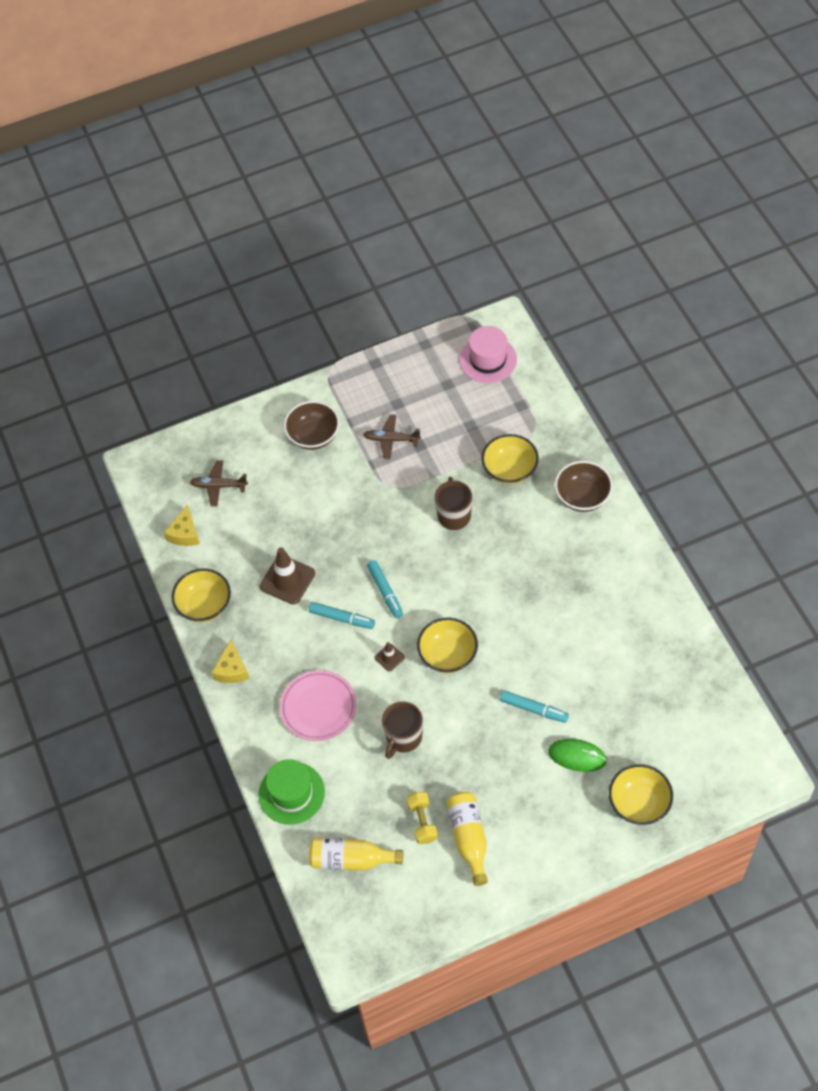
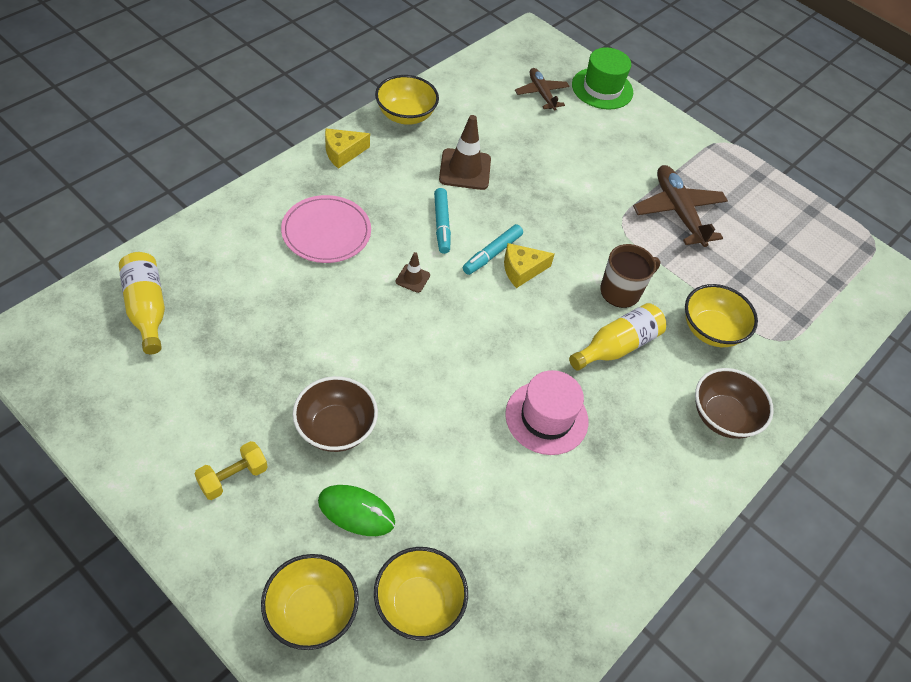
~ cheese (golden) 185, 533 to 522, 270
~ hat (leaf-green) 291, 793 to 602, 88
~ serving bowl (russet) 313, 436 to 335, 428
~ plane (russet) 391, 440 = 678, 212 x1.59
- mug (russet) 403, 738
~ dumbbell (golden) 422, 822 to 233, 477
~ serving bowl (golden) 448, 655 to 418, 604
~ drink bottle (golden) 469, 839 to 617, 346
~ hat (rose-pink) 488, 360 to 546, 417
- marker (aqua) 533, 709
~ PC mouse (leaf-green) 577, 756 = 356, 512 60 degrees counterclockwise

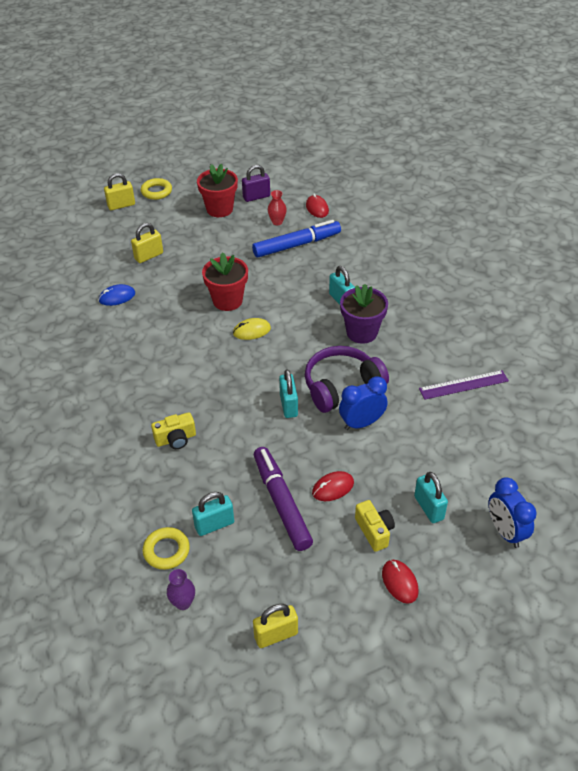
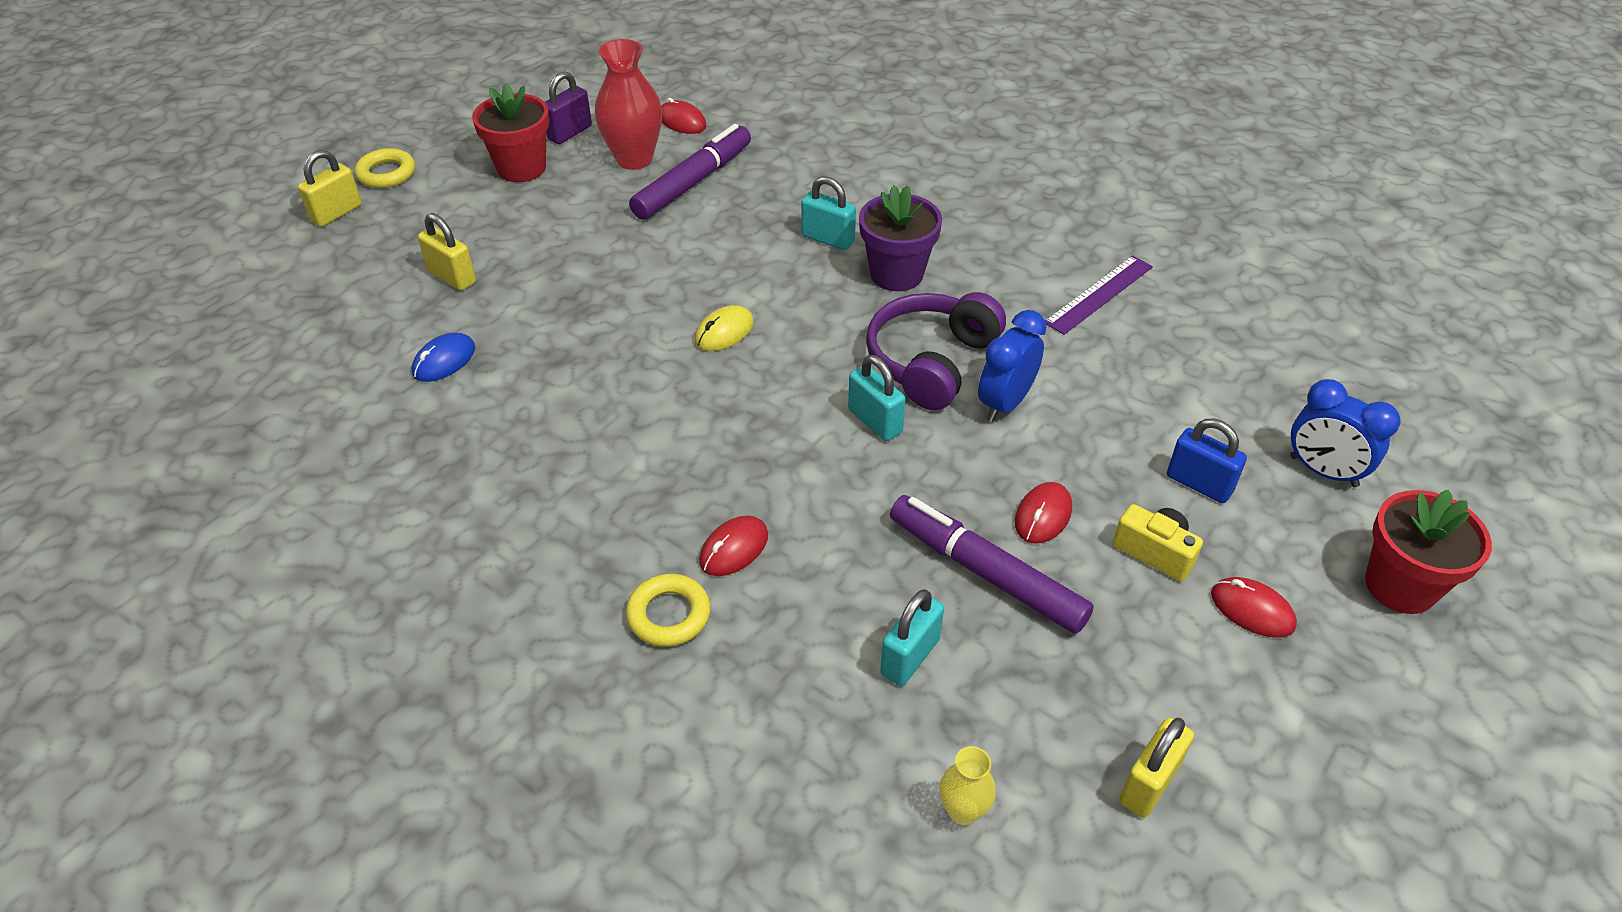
~ lock (golden) 149, 256 = 452, 277 75 degrees counterclockwise
~ hoop (golden) 166, 551 to 669, 615
~ compact camera (golden) 176, 439 to PC mouse (crimson) 734, 548
~ vase (violet) 183, 603 to vase (golden) 963, 810
~ potted plant (crimson) 227, 300 to 1400, 586
~ marker (royal blue) 296, 245 to marker (violet) 693, 182
~ vase (crimson) 277, 222 = 634, 159 x1.96
~ lock (aqua) 429, 508 to lock (royal blue) 1199, 484

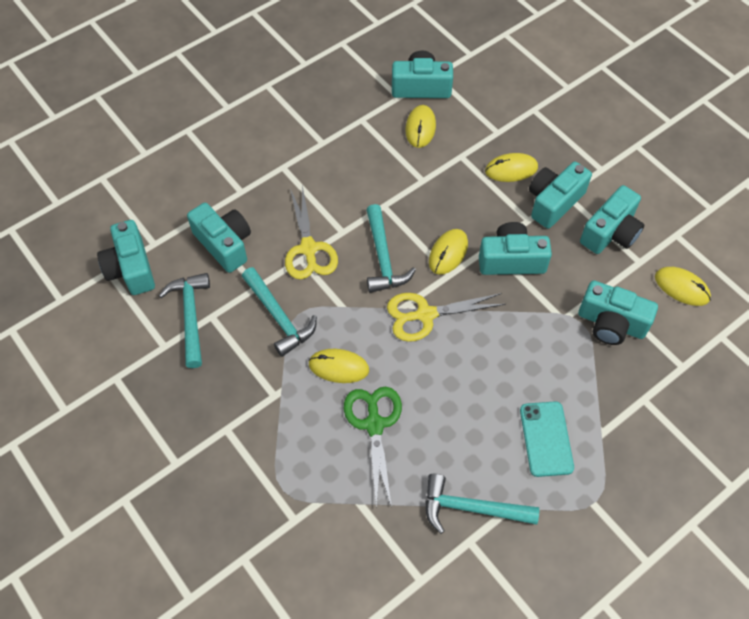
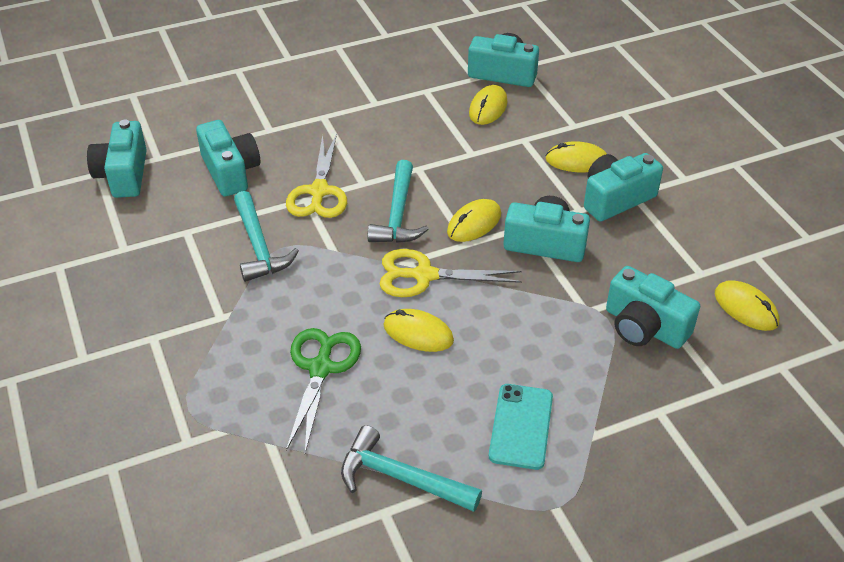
- carpenter's hammer (aqua) 190, 316
~ PC mouse (golden) 338, 367 to 418, 333
- compact camera (aqua) 610, 232

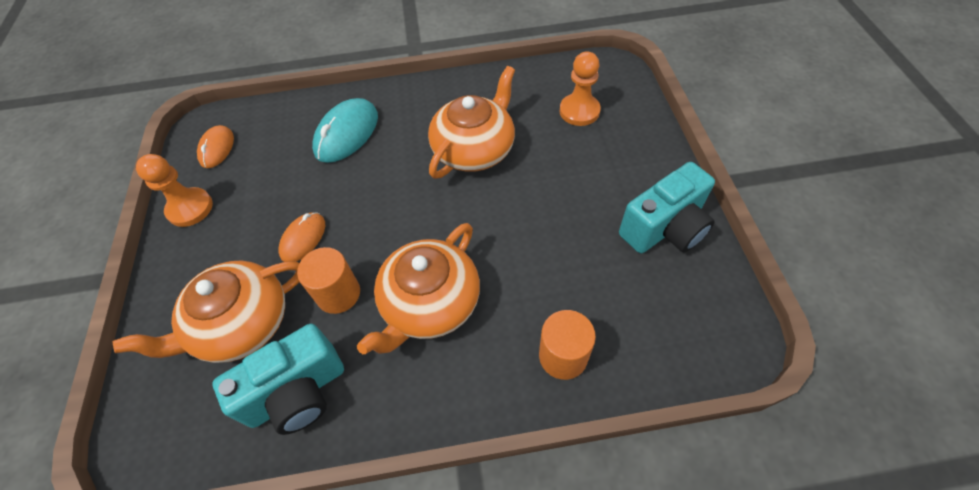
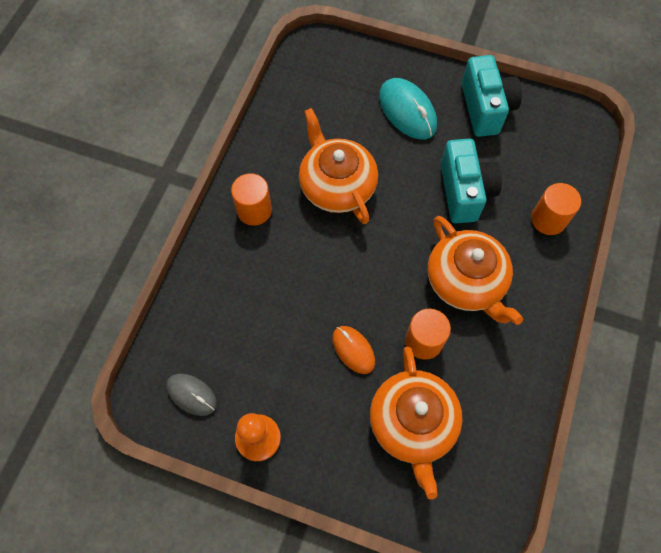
~ PC mouse (orange) 217, 148 to PC mouse (gray) 192, 395
~ compact camera (aqua) 297, 393 to 464, 192
~ PC mouse (aqua) 347, 134 to 407, 111
- pawn (orange) 579, 111
+ cylinder (orange) 254, 210

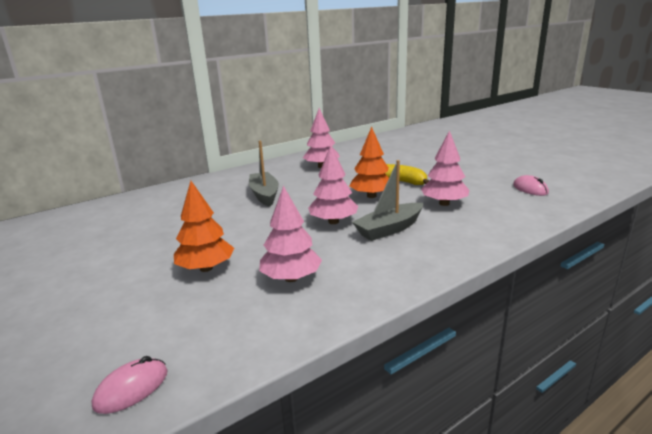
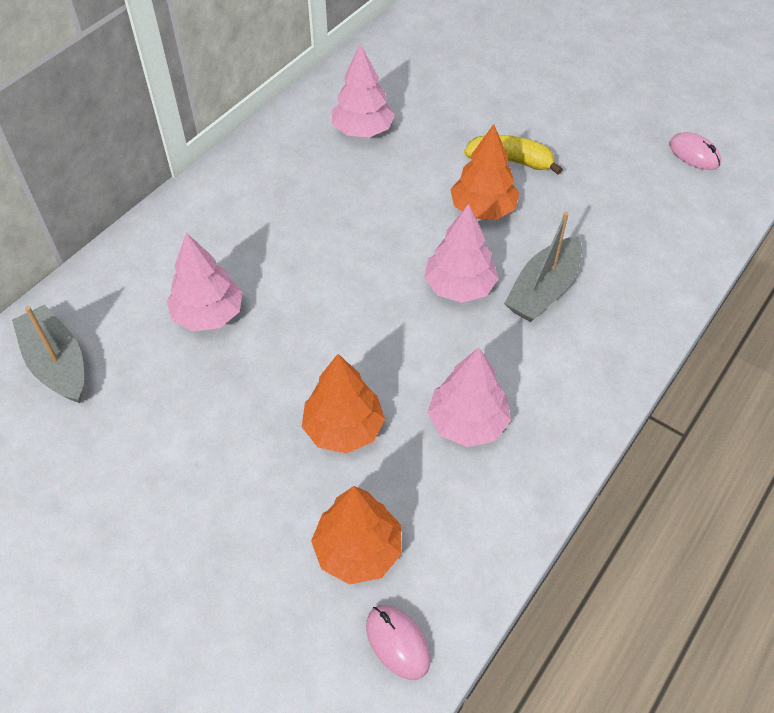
~ PC mouse (rose-pink) 131, 389 = 397, 642 60 degrees counterclockwise
~ boat (gray) 264, 195 to 57, 363
~ fir tree (rose-pink) 444, 203 to 208, 314
+ fir tree (orange) 358, 550

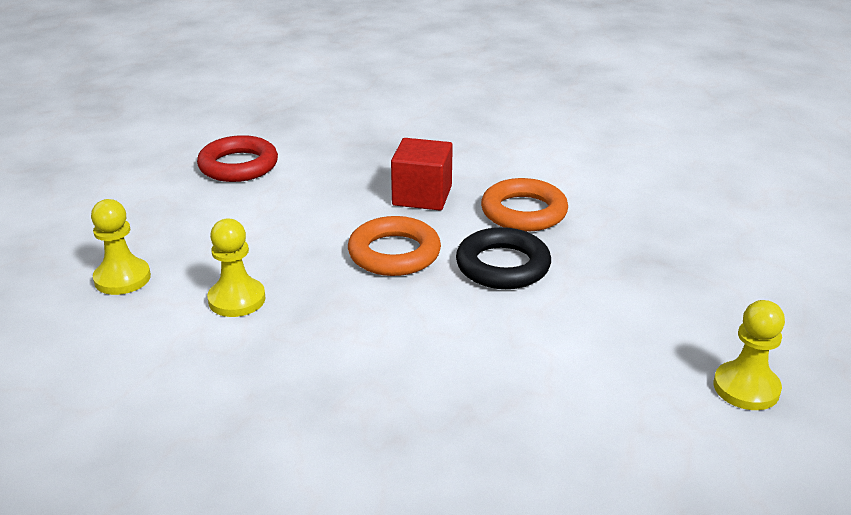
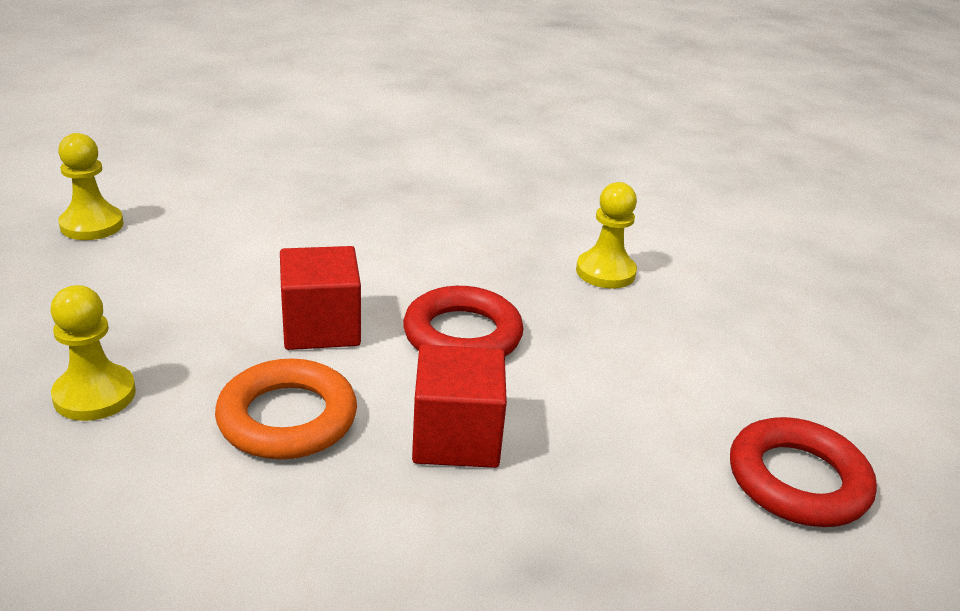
~ pawn (golden) 122, 278 to 94, 395
~ hoop (orange) 394, 253 to hoop (crimson) 462, 335
~ hoop (jet-black) 502, 266 to block (crimson) 321, 327

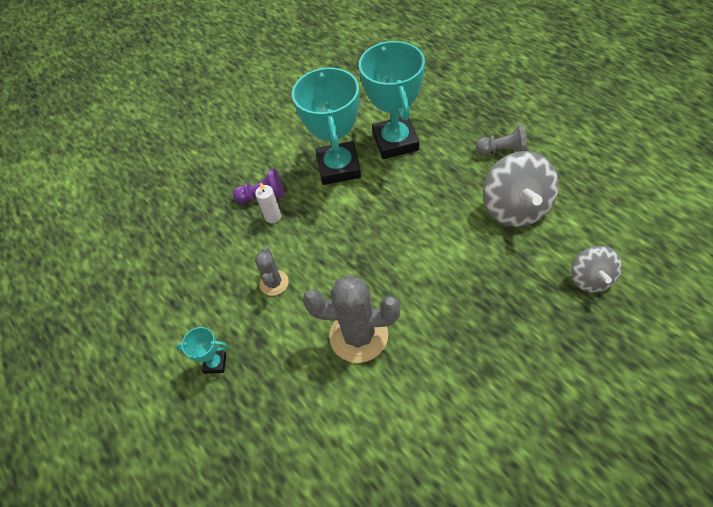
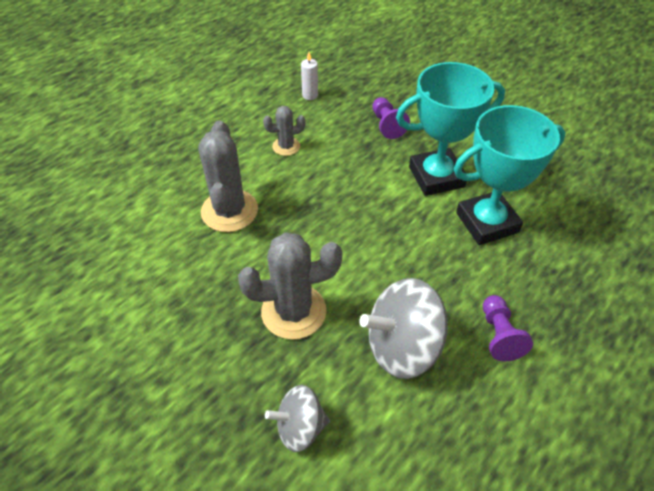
- trophy (aqua) 215, 363
~ pillar candle (white) 273, 216 to 310, 95
~ pawn (gray) 503, 151 to pawn (violet) 499, 335
+ prickly plant (gray) 293, 311

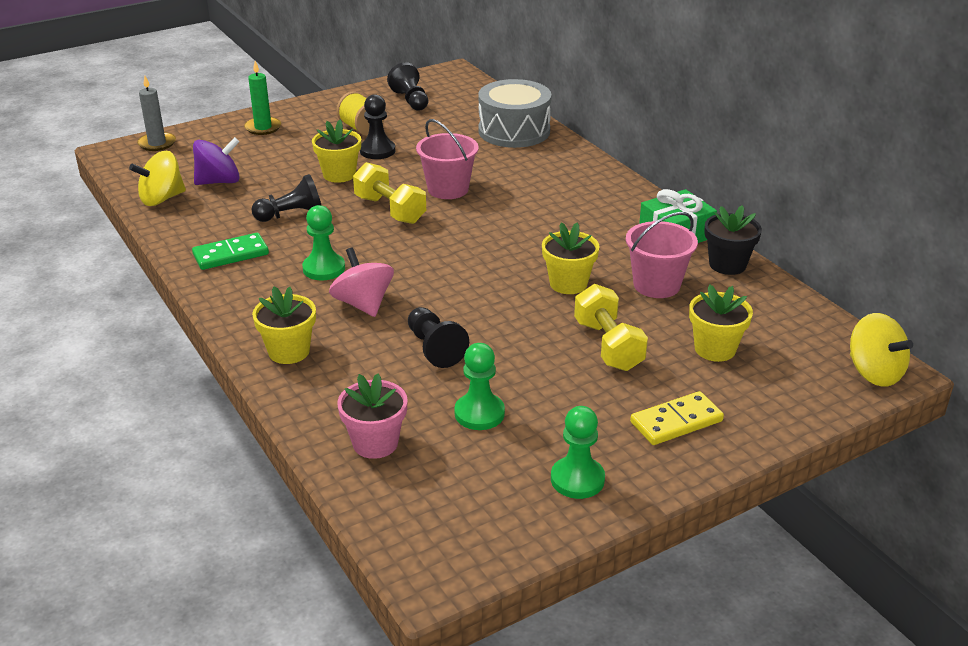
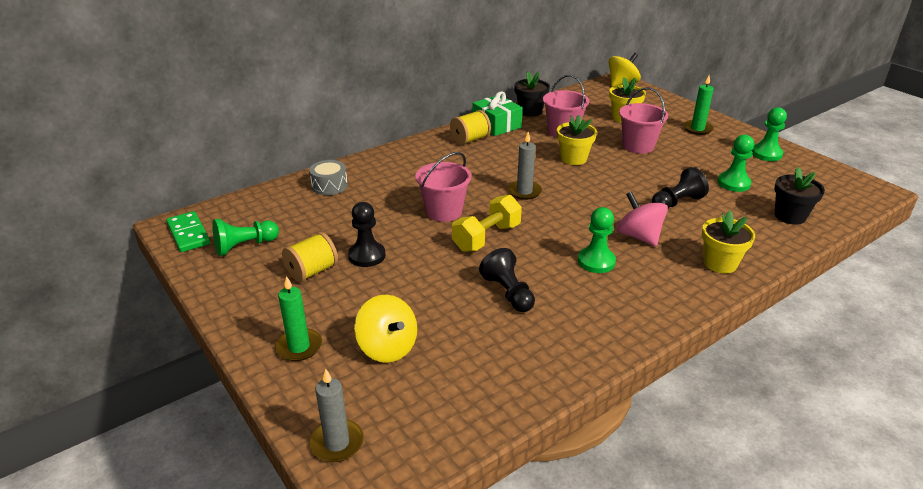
~ spinning top (golden) 162, 199 to 387, 348
~ domino piece (leaf-green) 231, 254 to 188, 234
- spinning top (violet) 219, 181
- potted plant (golden) 339, 175
~ spinning top (rose-pink) 363, 304 = 639, 236 90 degrees clockwise
~ potted plant (rose-pink) 375, 443 to potted plant (jet-black) 790, 216
~ pawn (jet-black) 410, 100 to pawn (leaf-green) 245, 246
~ drum (gray) 514, 131 = 329, 186 x0.54
~ dumbbell (golden) 608, 345 to bucket (rose-pink) 638, 146
~ domino piece (golden) 676, 422 to pillar candle (leaf-green) 697, 129
+ spool (golden) 470, 140
+ pillar candle (gray) 524, 192

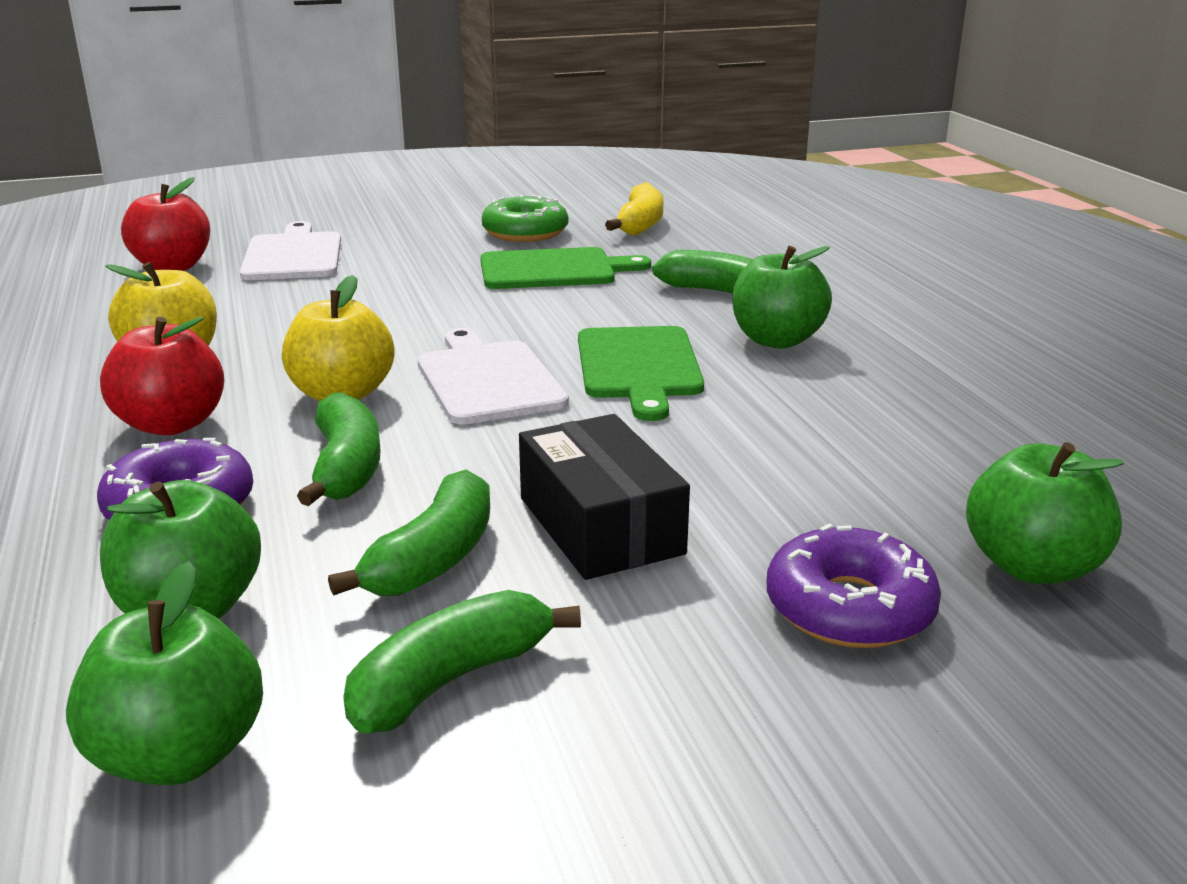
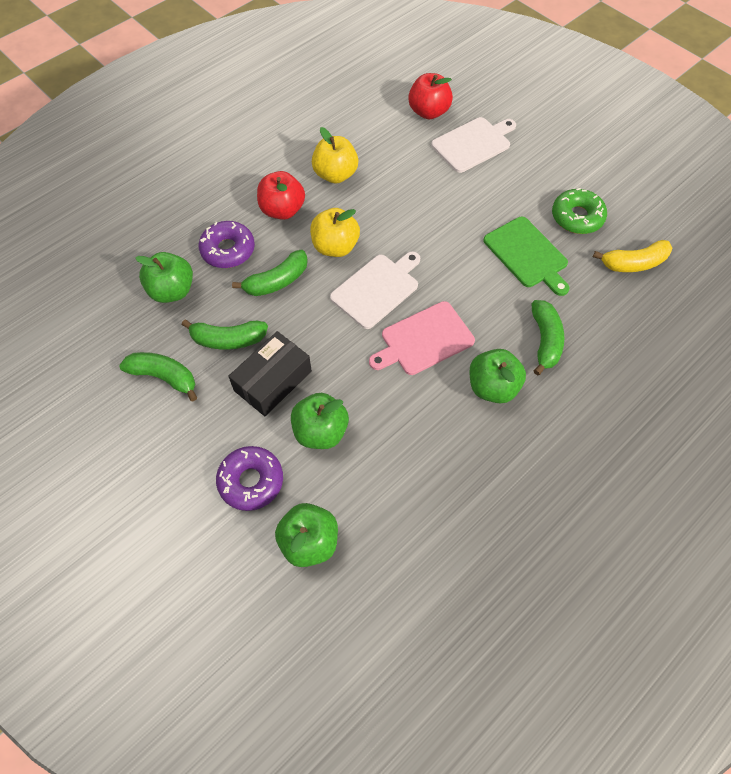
~ apple fruit (leaf-green) 179, 755 to 320, 431
~ bread board (leaf-green) 638, 367 to bread board (rose-pink) 424, 340

